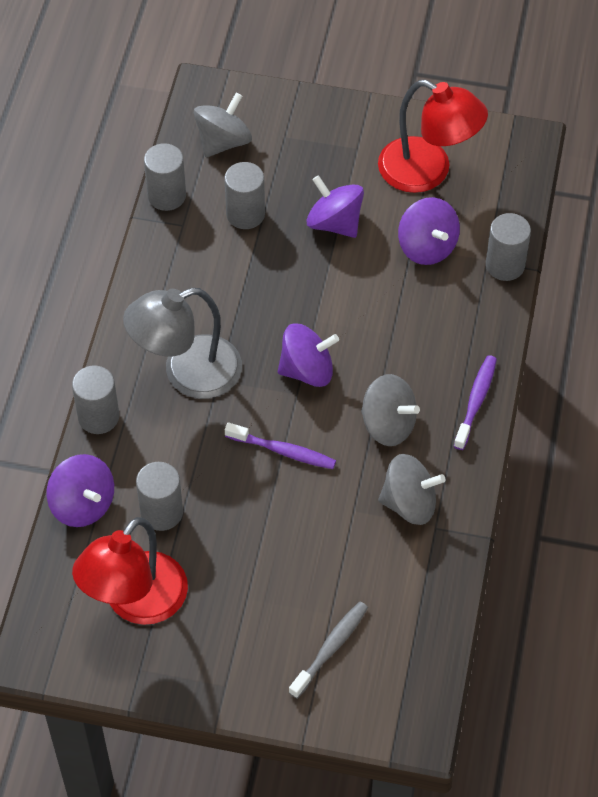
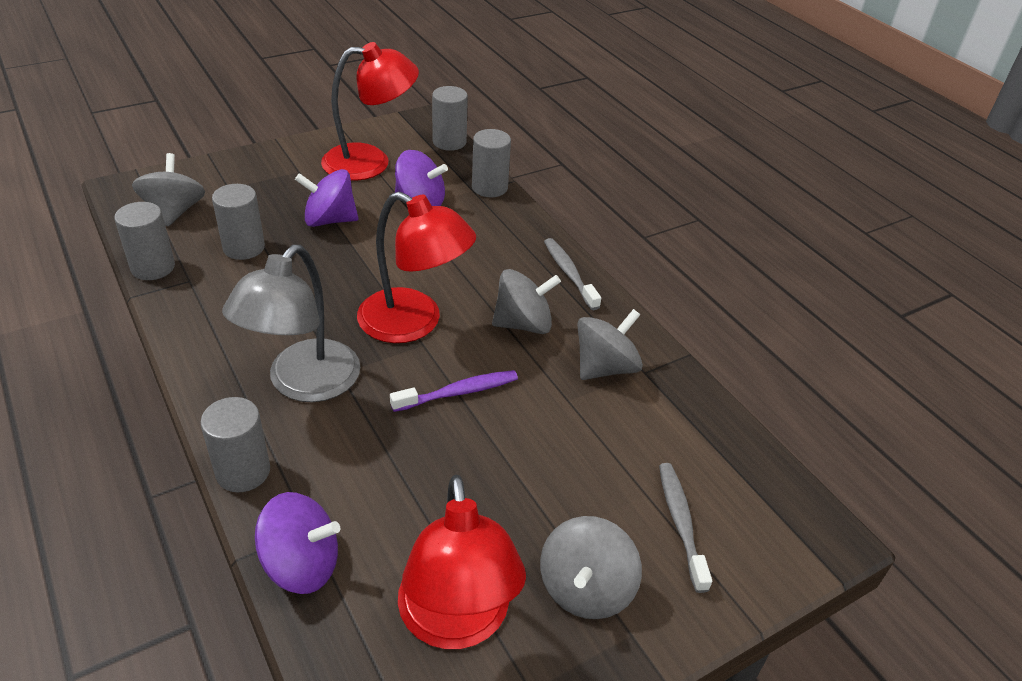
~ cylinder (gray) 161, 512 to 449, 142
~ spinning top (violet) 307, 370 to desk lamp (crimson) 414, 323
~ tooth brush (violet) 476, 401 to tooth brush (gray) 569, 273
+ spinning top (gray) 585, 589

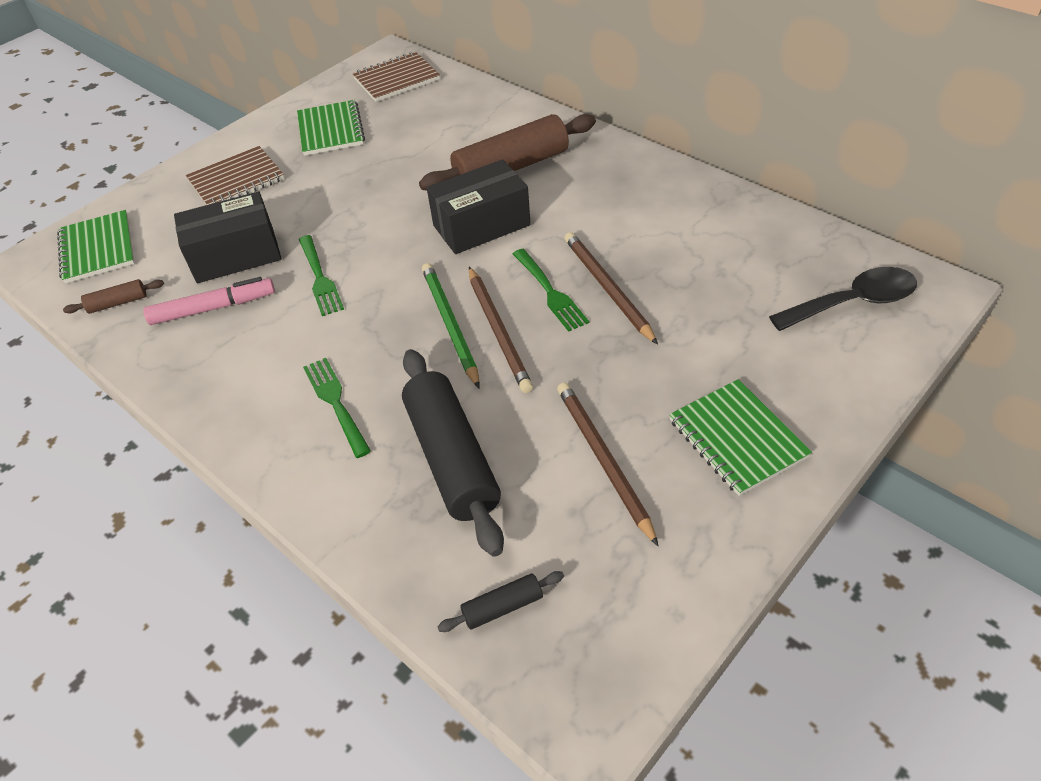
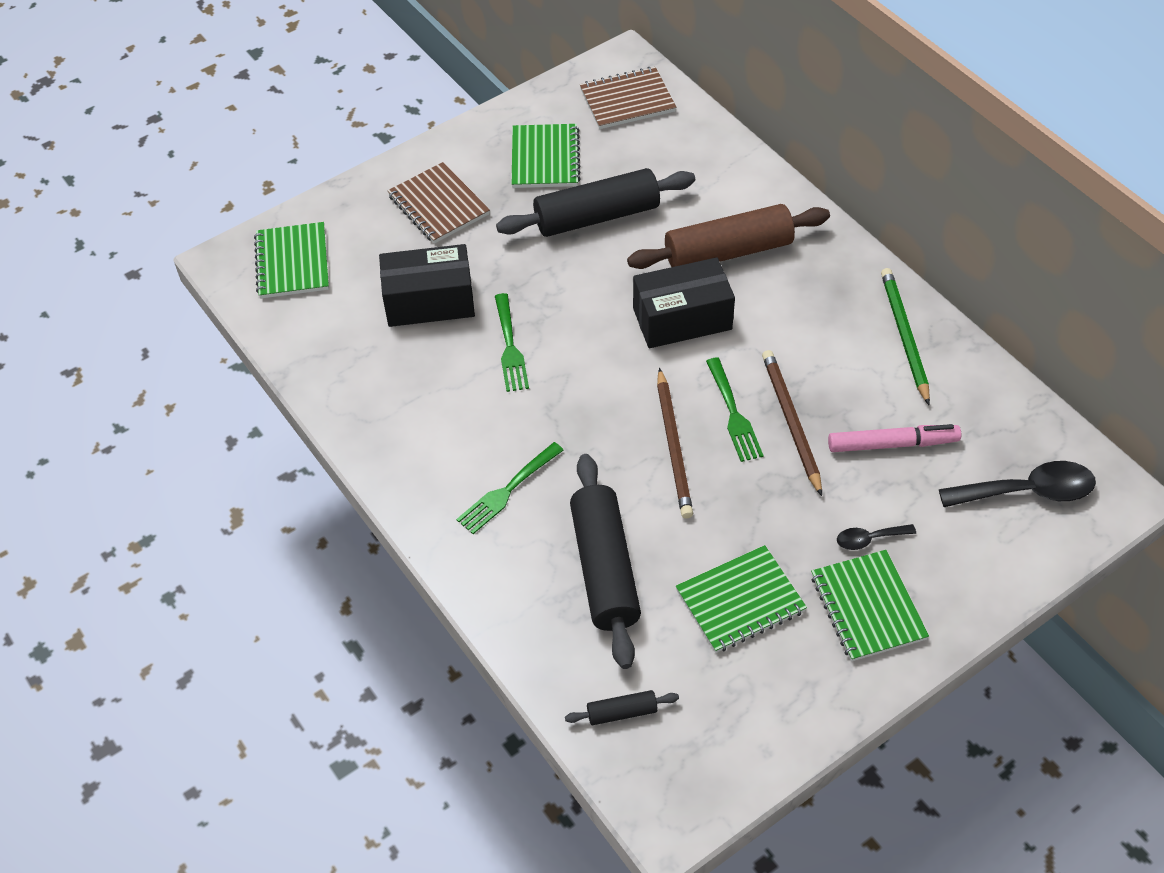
- rolling pin (russet) 118, 303
~ marker (rose-pink) 213, 308 to 892, 444
~ exercise book (russet) 236, 180 = 438, 205 75 degrees clockwise
~ dinner fork (leaf-green) 336, 403 = 508, 490 120 degrees counterclockwise
~ pencil (leaf-green) 450, 325 to 904, 336
~ pencil (russet) 603, 461 to exercise book (leaf-green) 740, 601
+ rolling pin (jet-black) 597, 216
+ tablespoon (jet-black) 869, 539

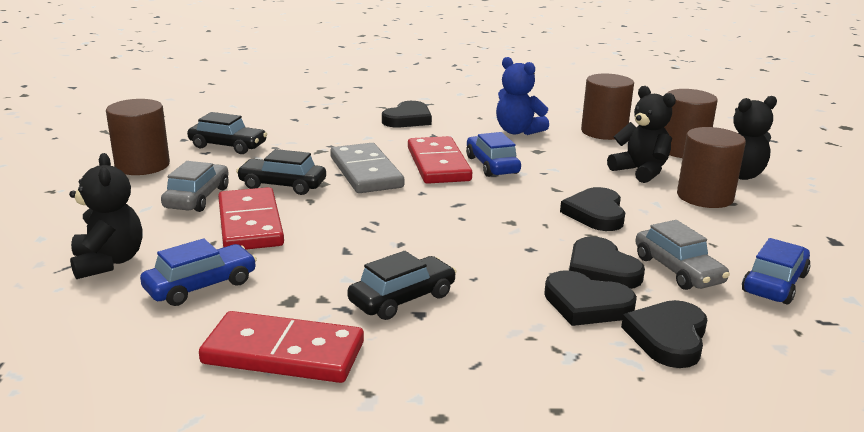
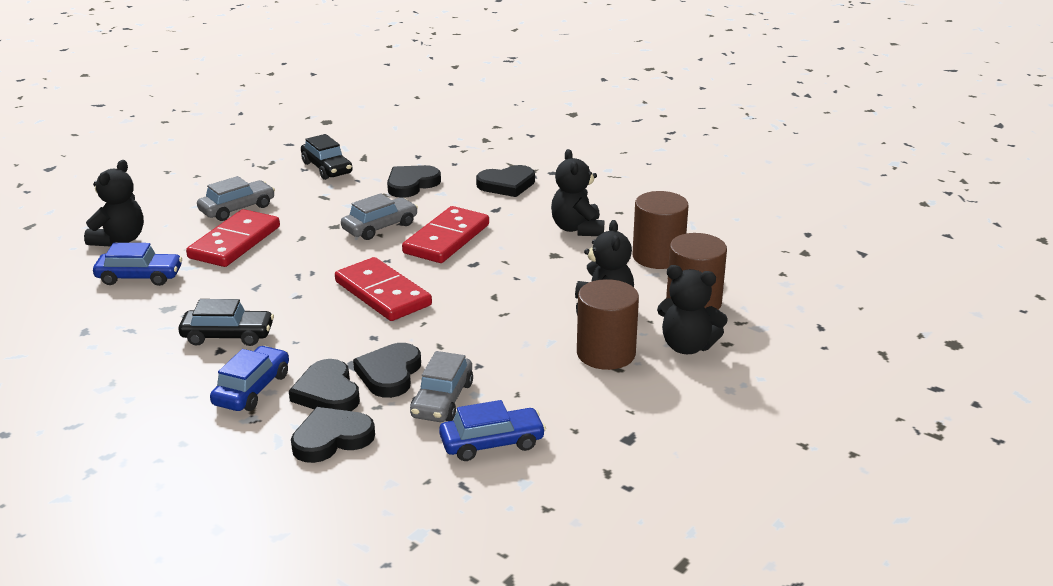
- cylinder (russet) 142, 165
~ domino piece (crimson) 283, 353 to 382, 294
- toy car (jet-black) 282, 185
~ domino piece (gray) 366, 172 to toy car (gray) 380, 227
~ toy car (royal blue) 492, 165 to 252, 389
~ teddy (royal blue) 517, 131 to teddy (jet-black) 577, 229
~ heart shape (jet-black) 596, 213 to 411, 184

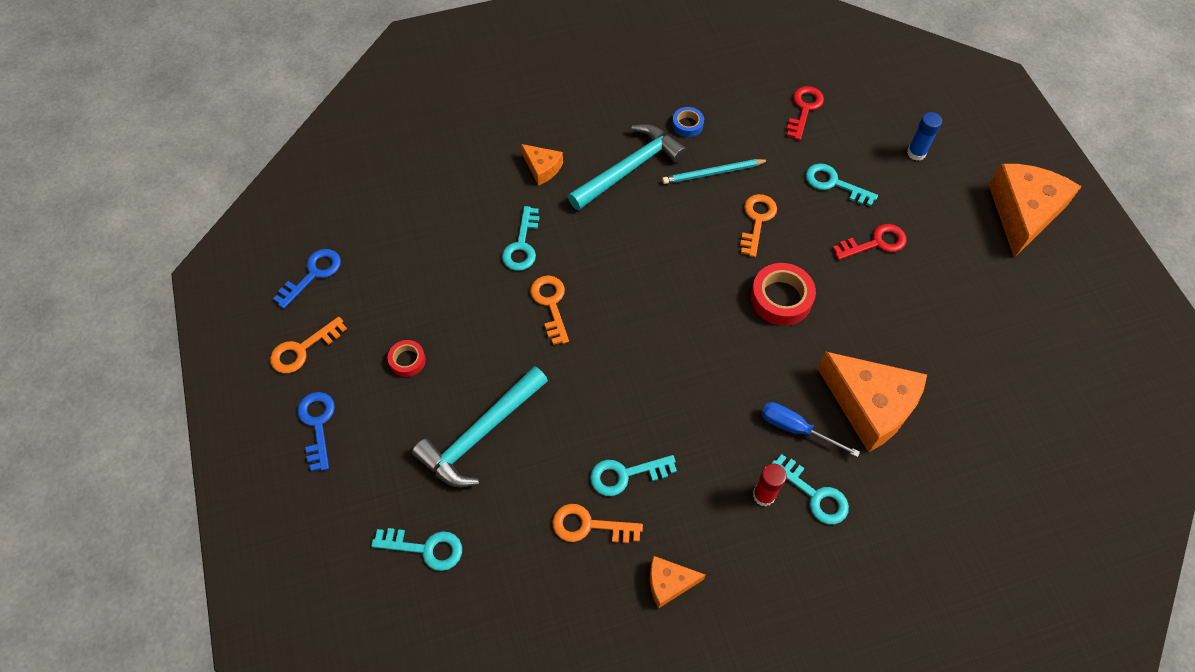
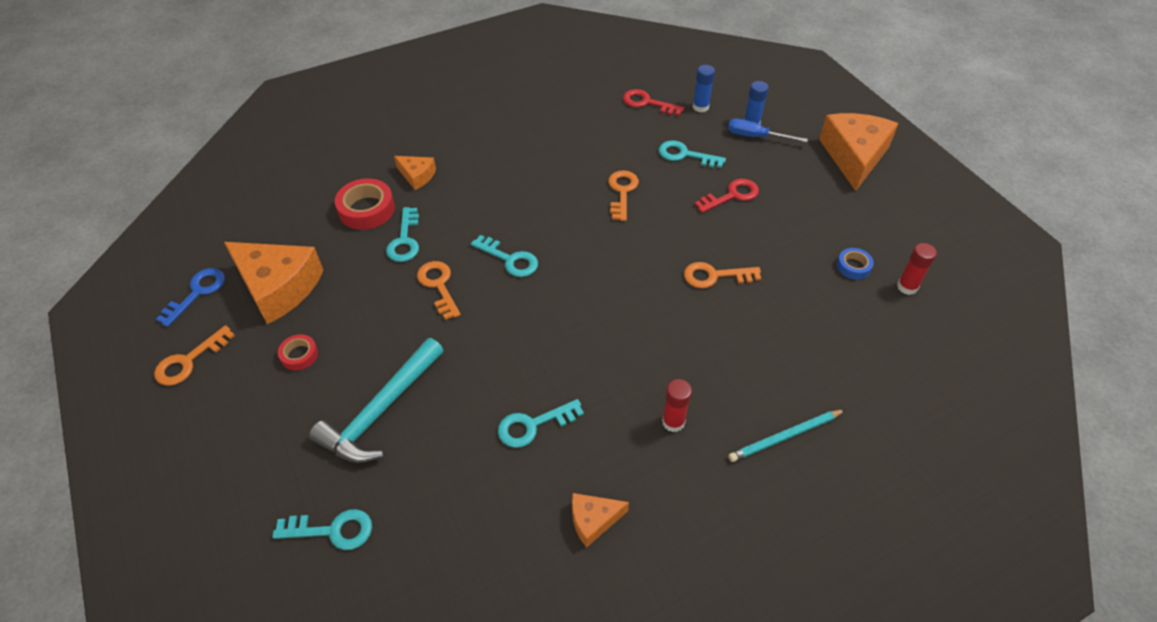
- door key (royal blue) 317, 424
~ door key (orange) 589, 526 to 715, 276
- carpenter's hammer (aqua) 629, 169
~ pencil (aqua) 713, 173 to 785, 437
~ sticky tape (royal blue) 687, 125 to 853, 266
~ sticky tape (crimson) 781, 298 to 366, 209
~ screwdriver (royal blue) 796, 429 to 756, 137
~ door key (aqua) 814, 494 to 510, 259
~ door key (crimson) 804, 109 = 647, 103 75 degrees counterclockwise
~ cheese (orange) 870, 405 to 278, 287
+ stick of glue (royal blue) 700, 107
+ stick of glue (crimson) 907, 287

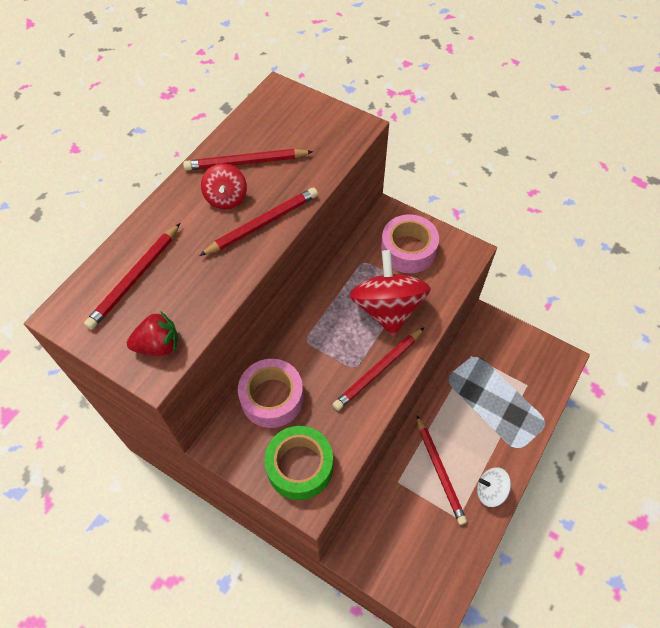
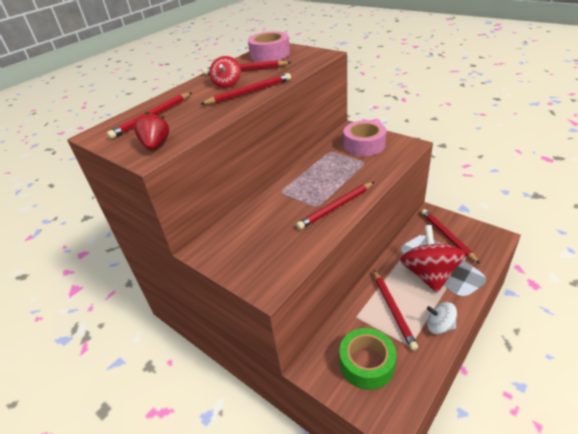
~ berry (crimson) 158, 345 = 156, 145 90 degrees counterclockwise
~ sticky tape (rose-pink) 272, 398 to 270, 54
~ sticky tape (leaf-green) 300, 466 to 367, 363
~ spinning top (crimson) 387, 308 to 429, 274
+ pencil (crimson) 447, 236

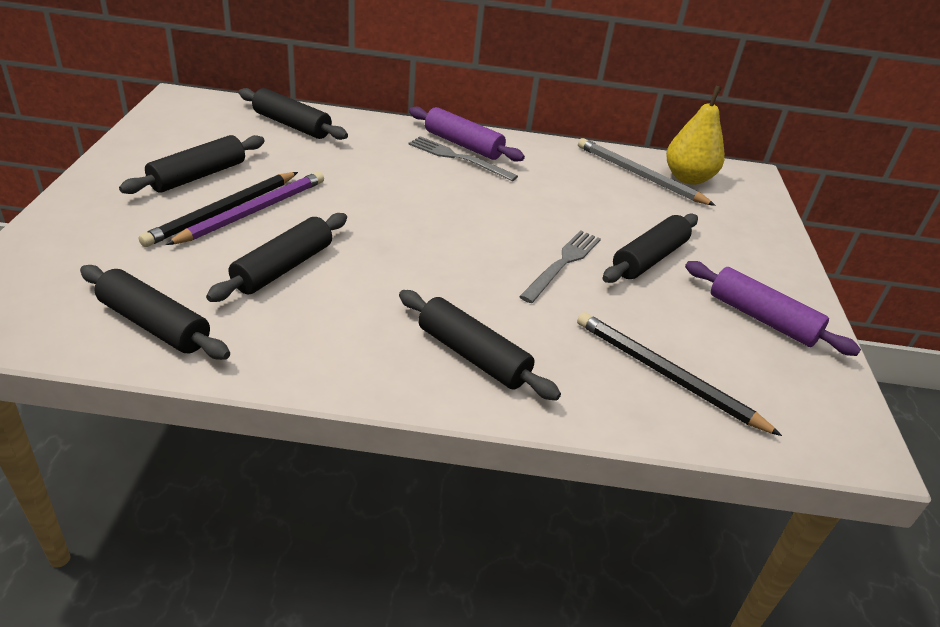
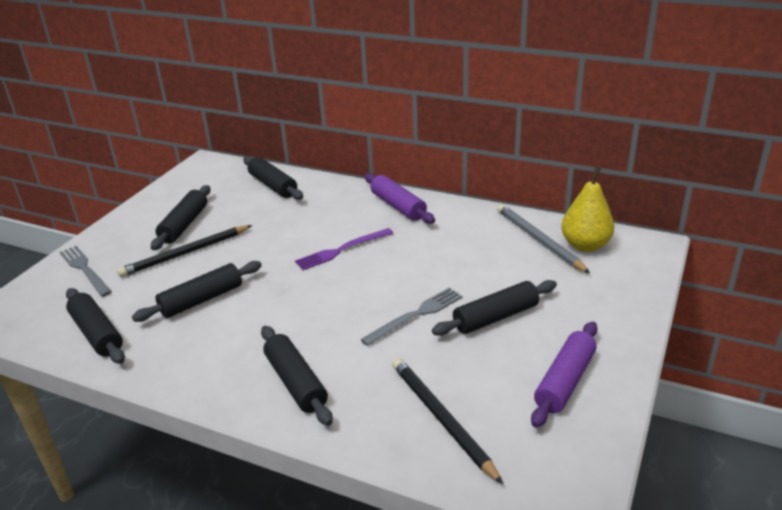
~ rolling pin (jet-black) 198, 176 = 184, 225 45 degrees counterclockwise
- pencil (violet) 253, 211
~ dinner fork (gray) 458, 158 to 85, 269
~ rolling pin (violet) 762, 319 = 564, 381 60 degrees clockwise
+ dinner fork (violet) 342, 250

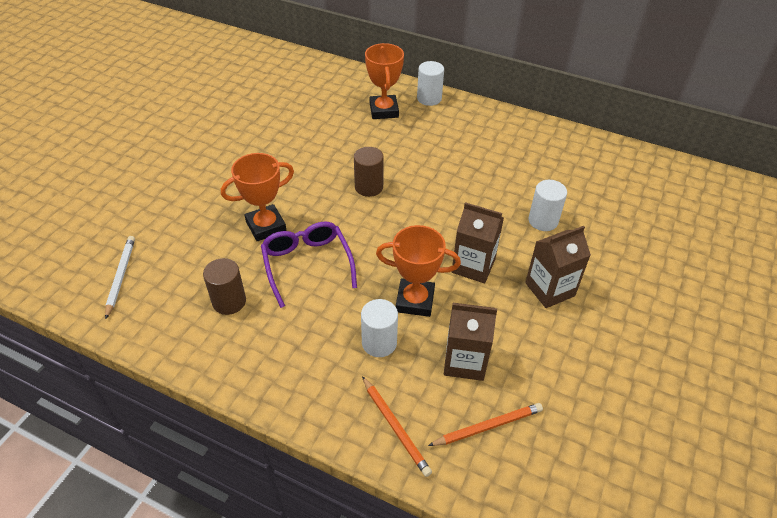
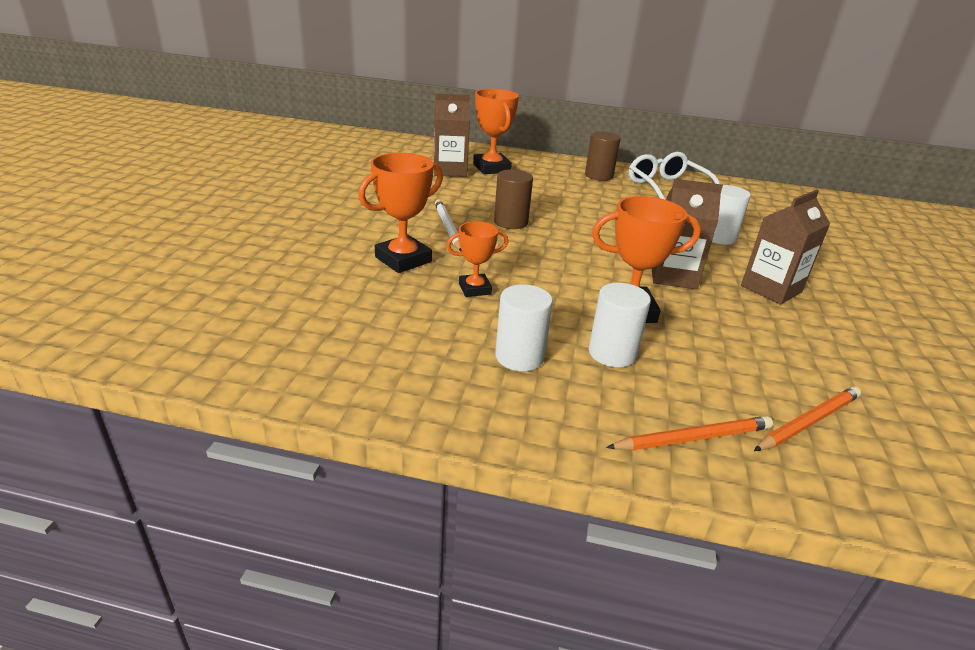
~ pencil (white) 121, 276 to 448, 228
~ cylinder (russet) 229, 301 to 599, 176
~ eyeglasses (violet) 307, 264 to trophy (orange) 474, 289
~ pencil (orange) 395, 427 = 693, 438 60 degrees counterclockwise
~ cylinder (white) 429, 98 to 519, 357
~ milk carton (russet) 464, 361 to 450, 170
+ eyeglasses (white) 667, 188

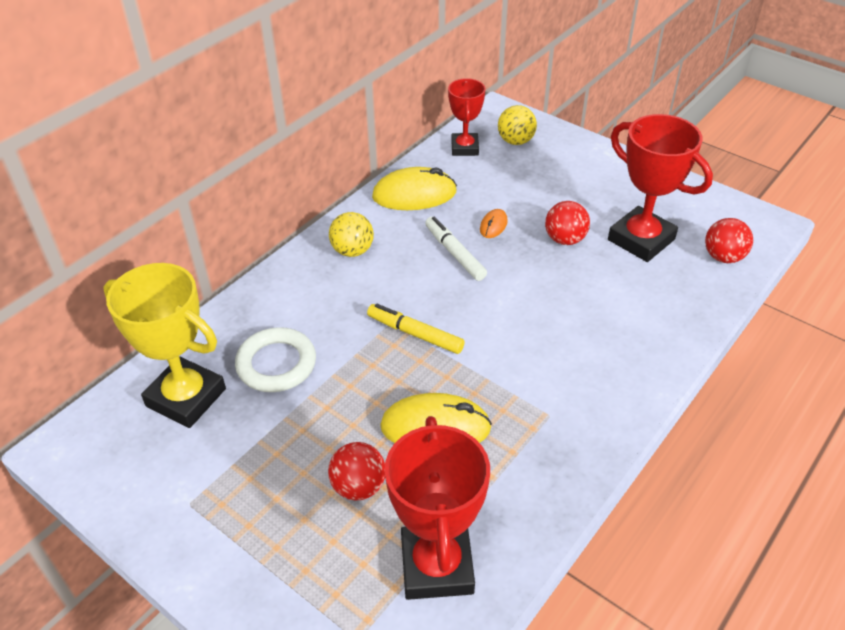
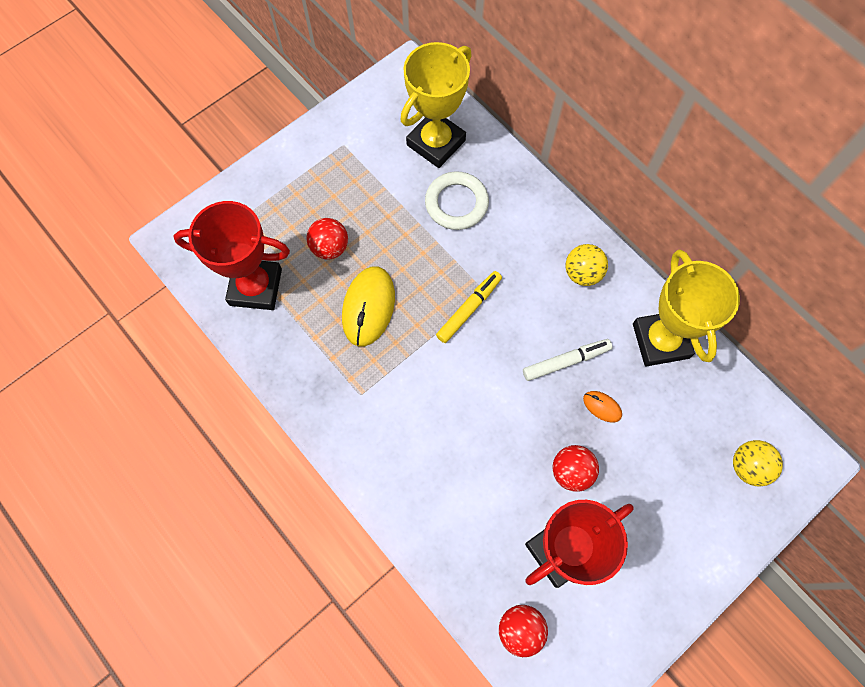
~ PC mouse (golden) 414, 194 to trophy (golden) 660, 341
- trophy (crimson) 464, 148

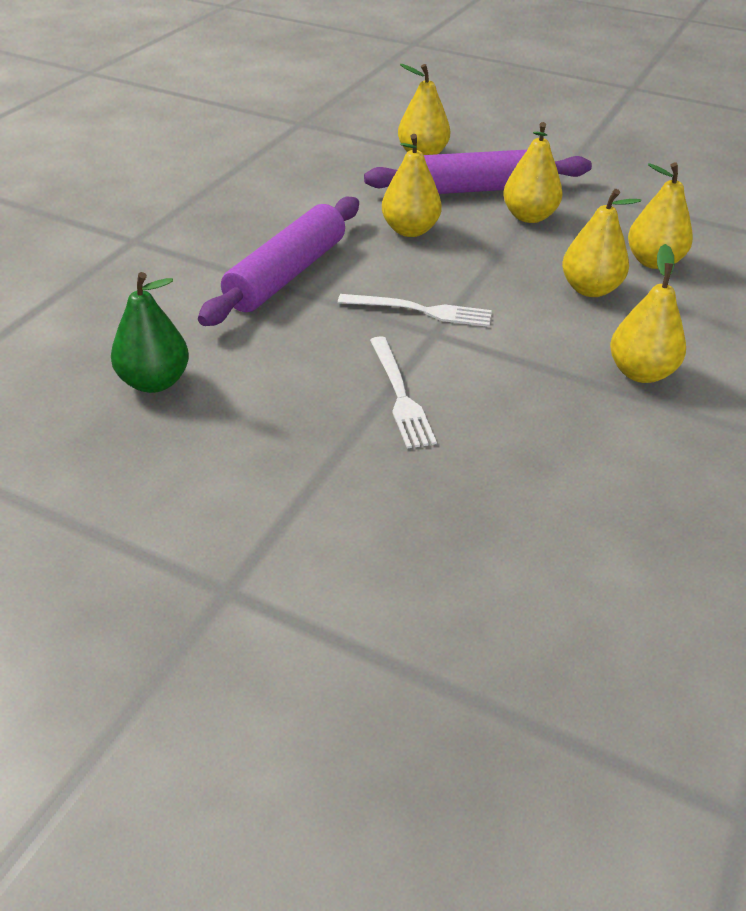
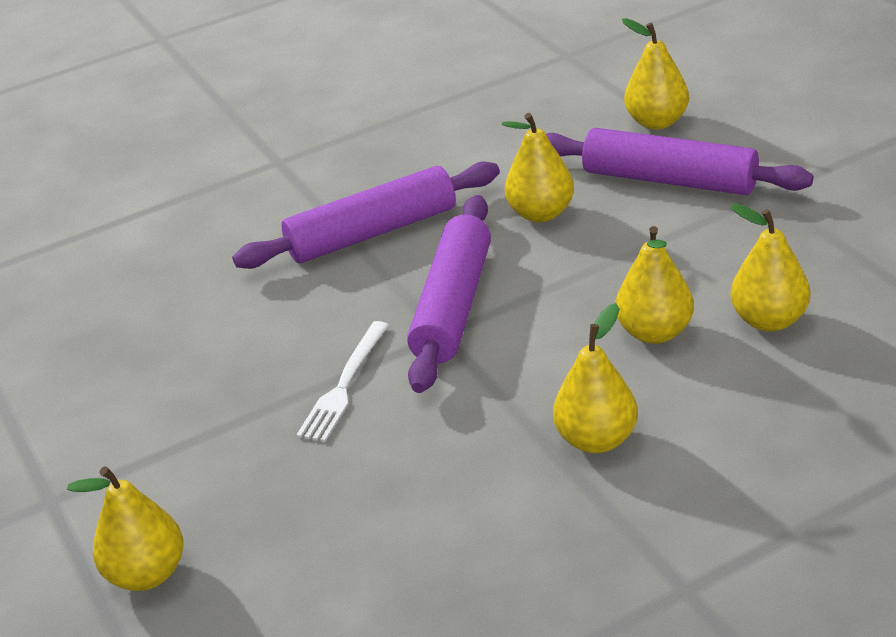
- pear (leaf-green) 154, 382
~ dinner fork (white) 420, 311 to rolling pin (violet) 453, 306
~ pear (golden) 529, 217 to 147, 574

